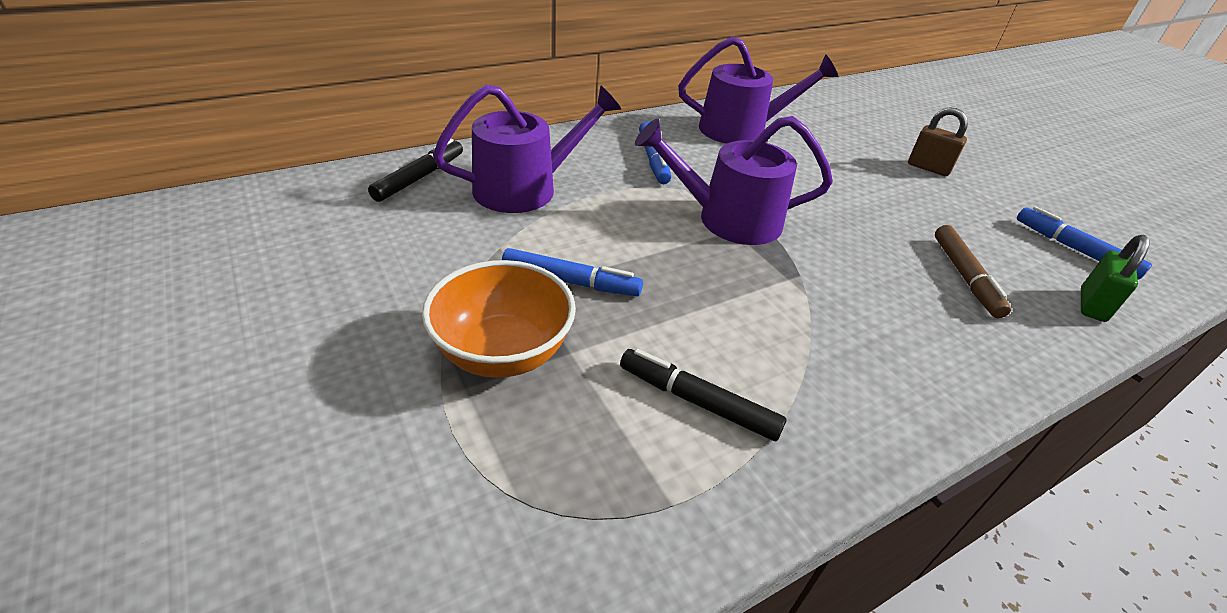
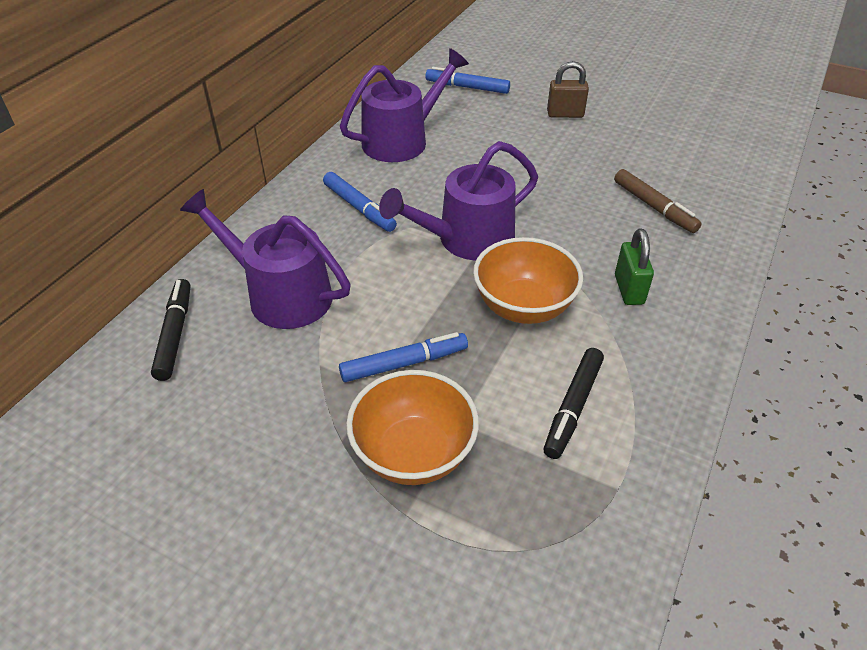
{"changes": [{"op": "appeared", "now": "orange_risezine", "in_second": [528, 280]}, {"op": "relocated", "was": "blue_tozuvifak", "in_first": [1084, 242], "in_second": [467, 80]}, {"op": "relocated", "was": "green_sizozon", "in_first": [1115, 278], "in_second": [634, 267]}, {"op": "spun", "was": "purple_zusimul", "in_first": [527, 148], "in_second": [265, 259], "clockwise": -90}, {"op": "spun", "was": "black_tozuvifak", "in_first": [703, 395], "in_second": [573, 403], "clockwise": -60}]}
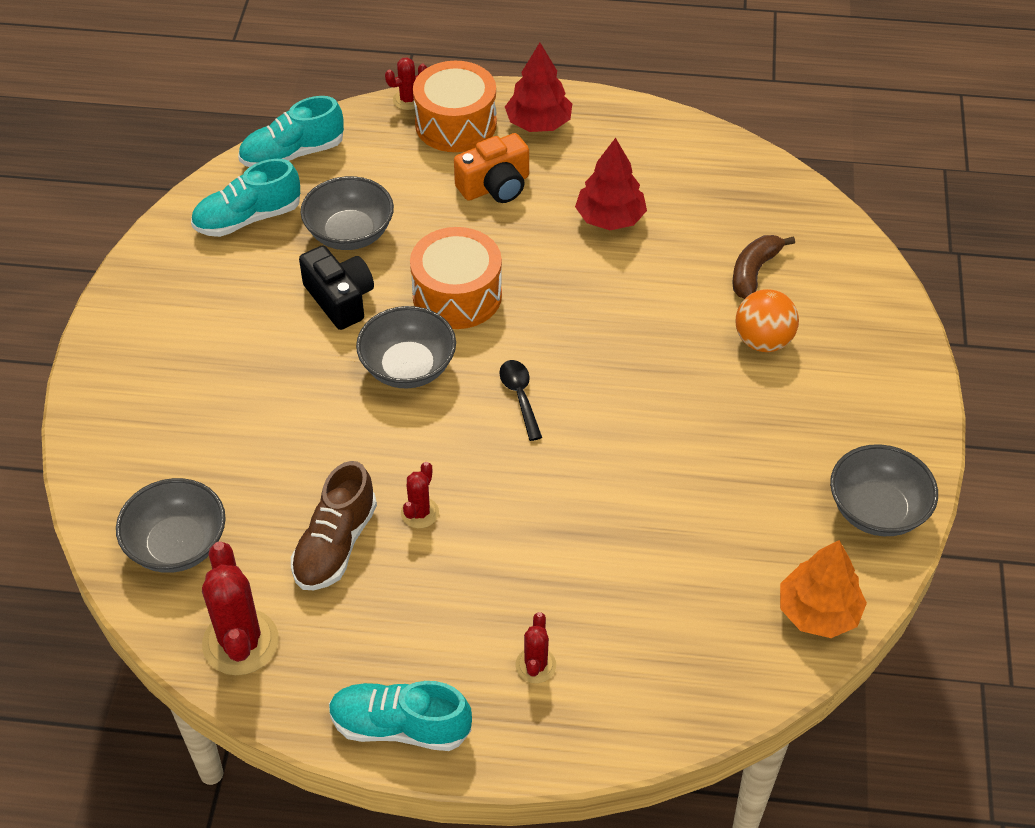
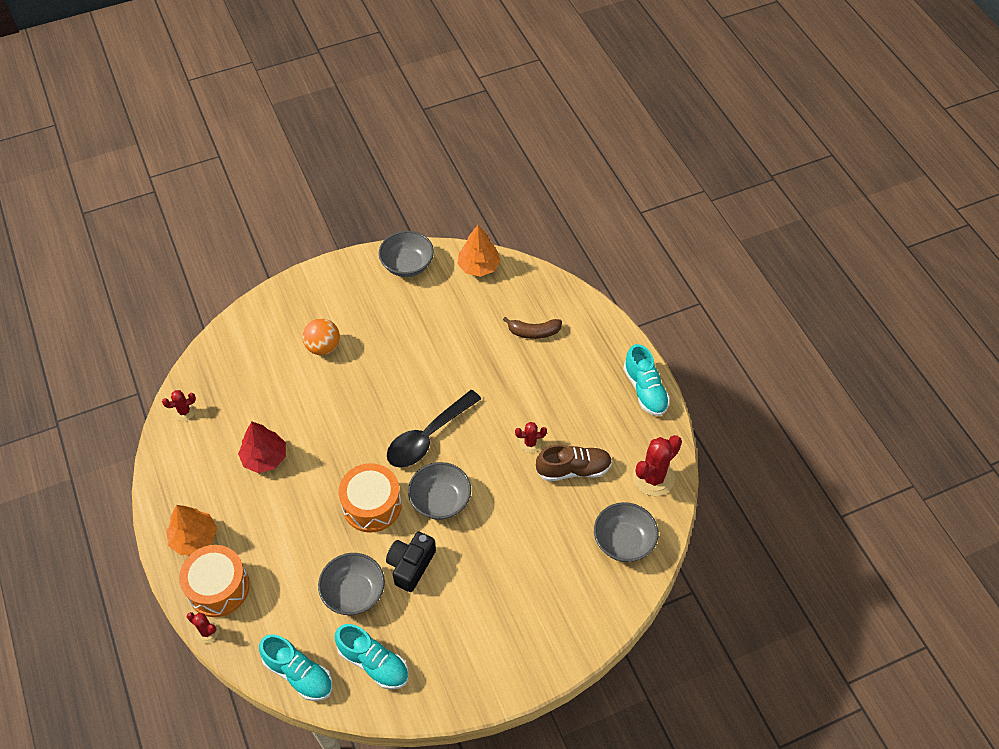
{"changes": [{"op": "missing", "was": "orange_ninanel", "in_first": [491, 168]}, {"op": "relocated", "was": "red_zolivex", "in_first": [536, 647], "in_second": [179, 405]}, {"op": "relocated", "was": "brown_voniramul", "in_first": [763, 267], "in_second": [532, 328]}, {"op": "colour", "was": "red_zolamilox", "now": "orange_zolamilox", "in_first": [538, 87], "in_second": [192, 530]}, {"op": "size", "was": "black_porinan", "in_first": [520, 400], "in_second": [434, 429], "ratio": 1.97}]}
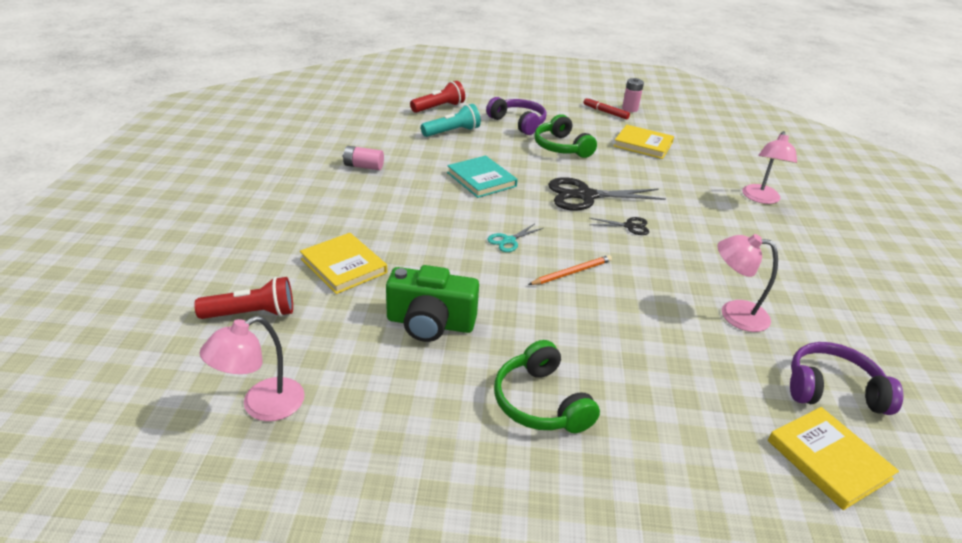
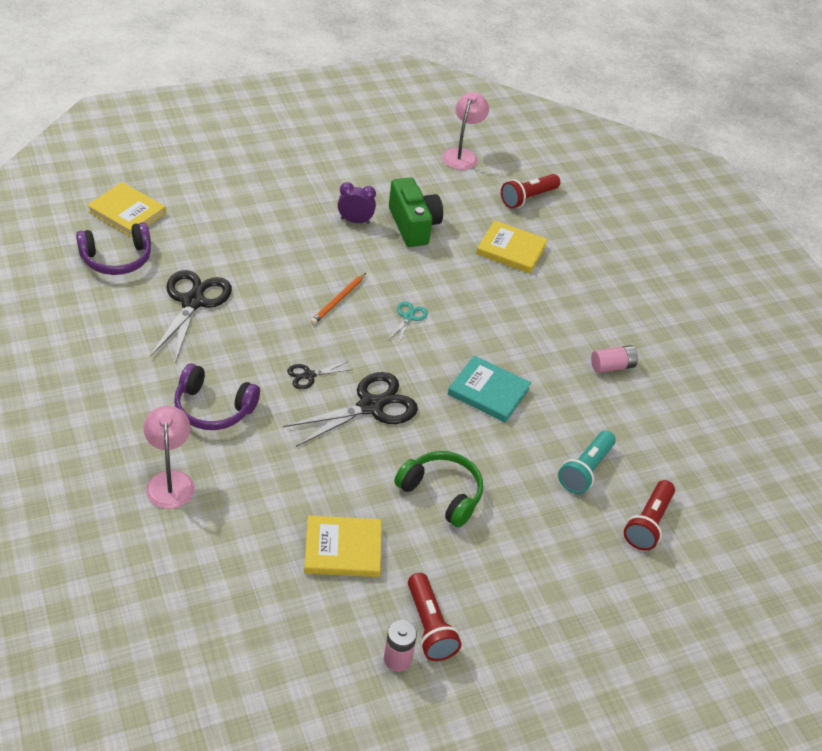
{"changes": [{"op": "missing", "was": "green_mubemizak", "in_first": [547, 386]}, {"op": "appeared", "now": "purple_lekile", "in_second": [357, 203]}, {"op": "relocated", "was": "purple_mubemizak", "in_first": [516, 116], "in_second": [217, 396]}, {"op": "exchanged", "was": "red_tozuvifak", "now": "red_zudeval", "in_first": [606, 108], "in_second": [435, 617]}, {"op": "exchanged", "was": "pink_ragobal", "now": "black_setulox", "in_first": [748, 283], "in_second": [191, 316]}, {"op": "spun", "was": "green_ninanel", "in_first": [432, 303], "in_second": [416, 212], "clockwise": 90}]}
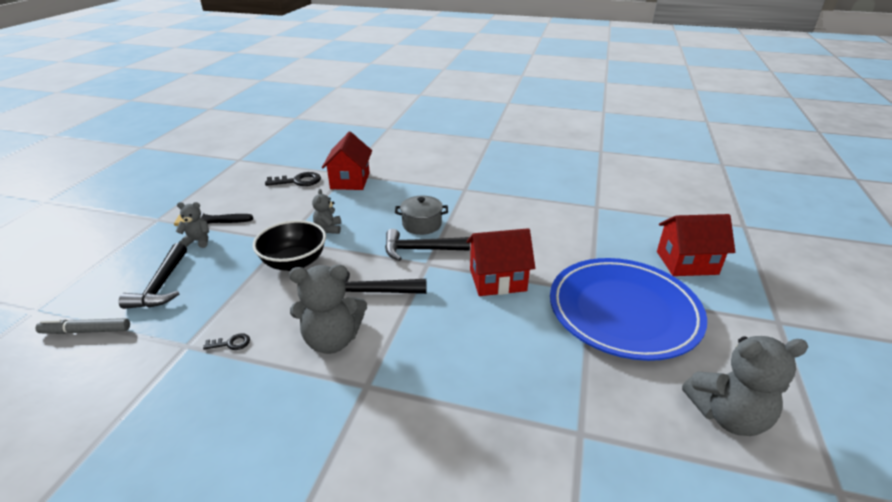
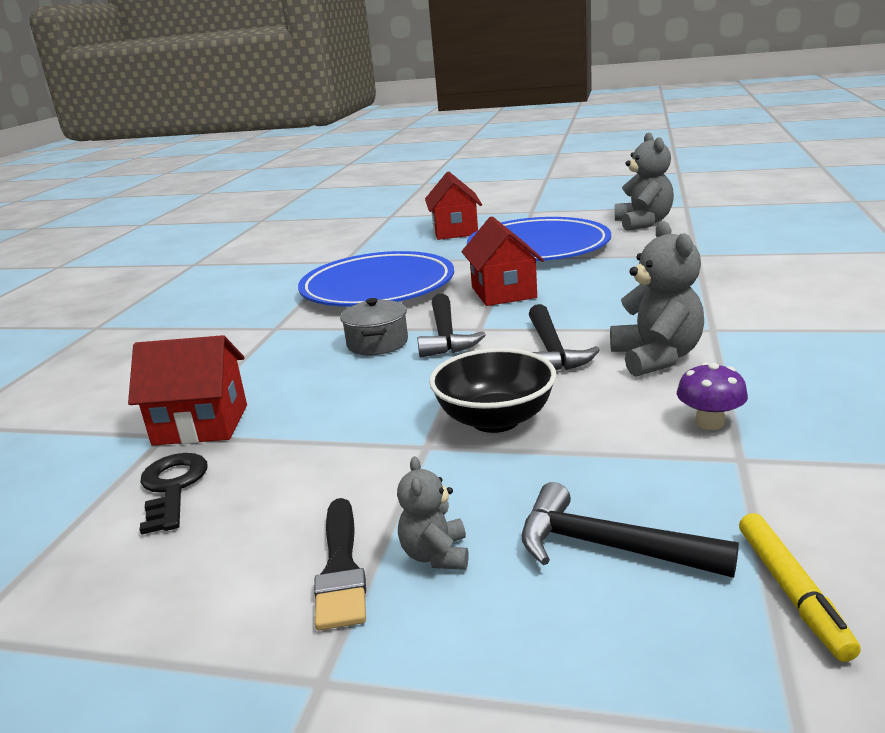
{"changes": [{"op": "missing", "was": "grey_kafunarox", "in_first": [326, 211]}, {"op": "appeared", "now": "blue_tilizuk", "in_second": [376, 279]}, {"op": "exchanged", "was": "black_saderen", "now": "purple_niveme", "in_first": [226, 341], "in_second": [712, 396]}, {"op": "colour", "was": "grey_tozuvifak", "now": "yellow_tozuvifak", "in_first": [83, 326], "in_second": [800, 587]}, {"op": "spun", "was": "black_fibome", "in_first": [153, 276], "in_second": [630, 530], "clockwise": -150}]}
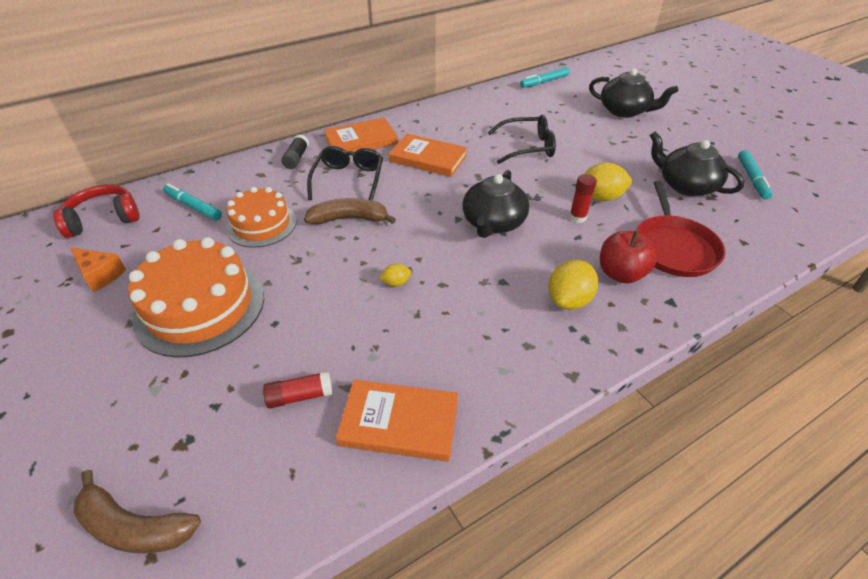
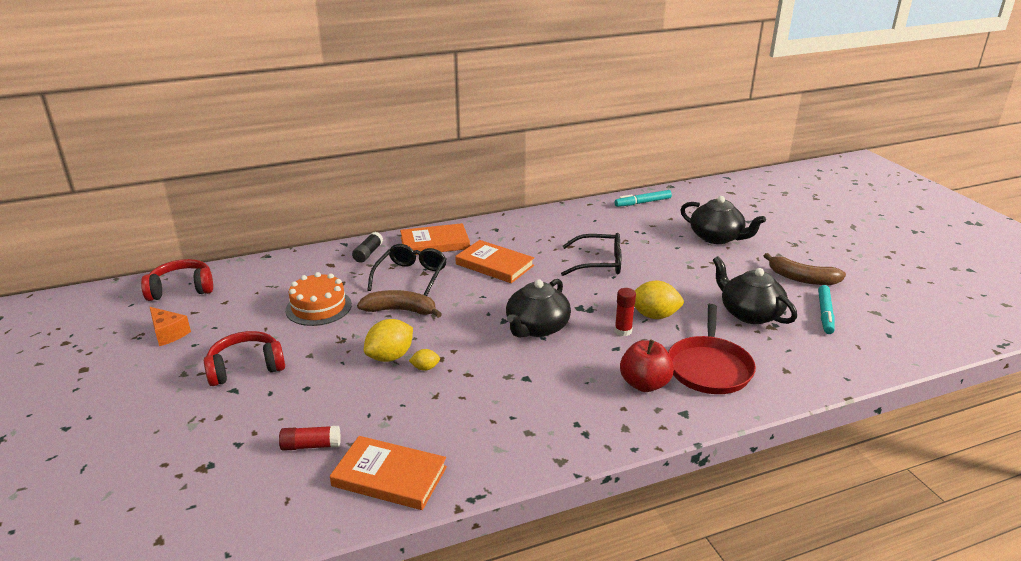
{"changes": [{"op": "missing", "was": "turquoise_tozuvifak", "in_first": [192, 201]}, {"op": "relocated", "was": "brown_voniramul", "in_first": [137, 511], "in_second": [805, 269]}, {"op": "relocated", "was": "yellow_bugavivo", "in_first": [573, 285], "in_second": [388, 340]}, {"op": "exchanged", "was": "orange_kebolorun", "now": "red_mubemizak", "in_first": [196, 297], "in_second": [244, 358]}]}
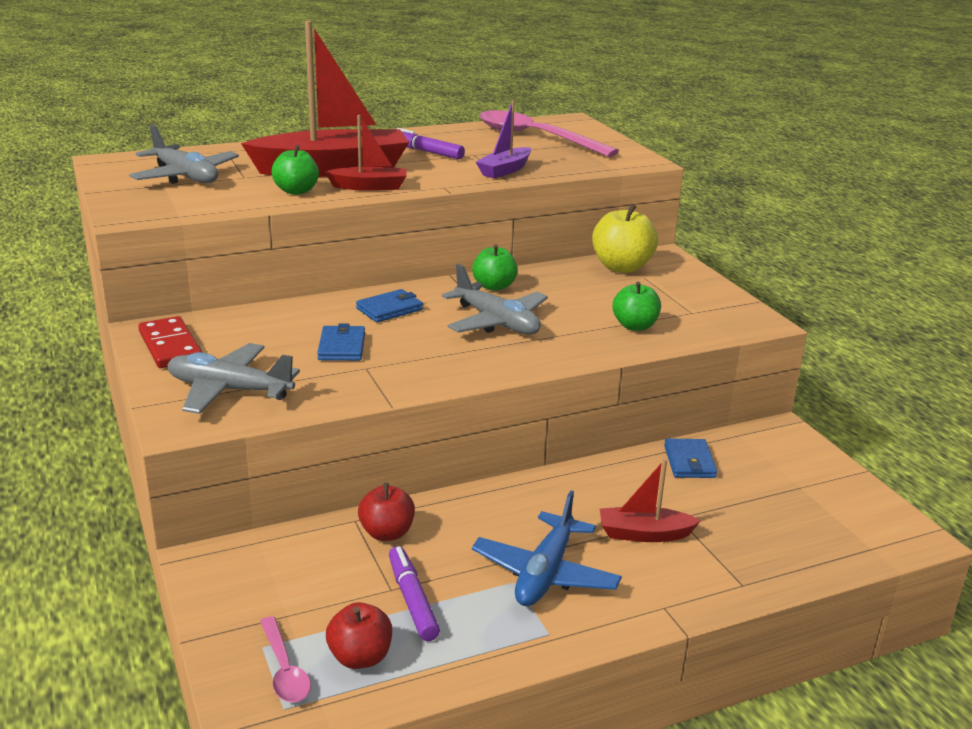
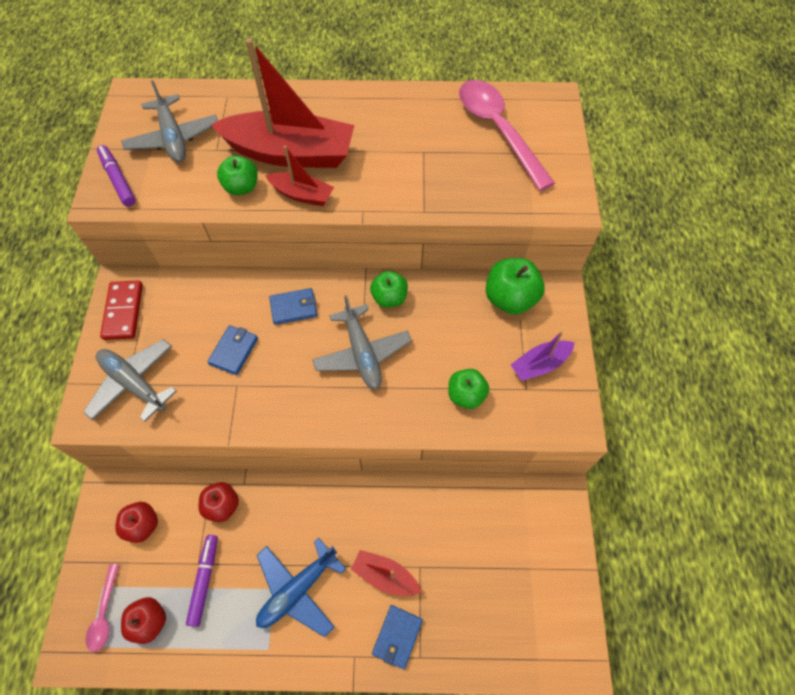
{"changes": [{"op": "appeared", "now": "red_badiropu", "in_second": [136, 522]}, {"op": "relocated", "was": "purple_tozuvifak", "in_first": [431, 143], "in_second": [116, 176]}, {"op": "relocated", "was": "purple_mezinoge", "in_first": [503, 139], "in_second": [543, 356]}, {"op": "relocated", "was": "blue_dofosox", "in_first": [690, 458], "in_second": [397, 637]}, {"op": "colour", "was": "yellow_badiropu", "now": "green_badiropu", "in_first": [625, 238], "in_second": [515, 286]}]}
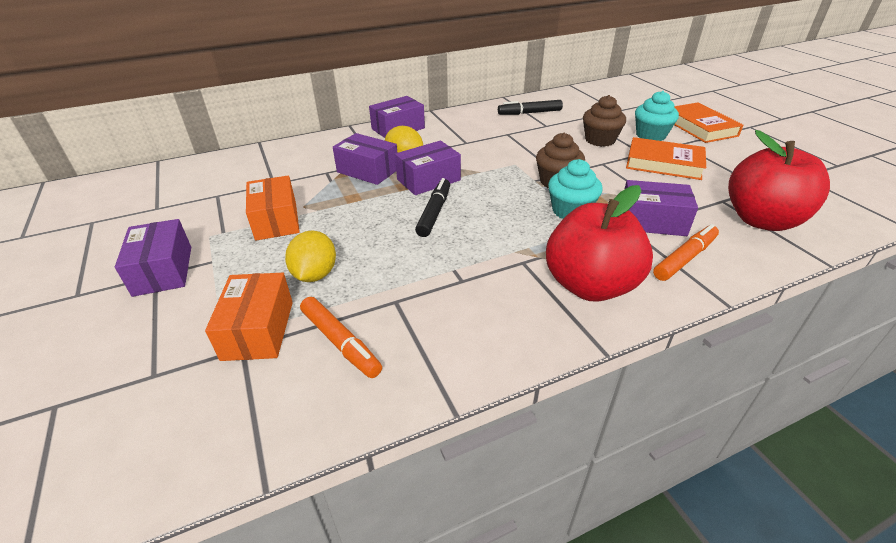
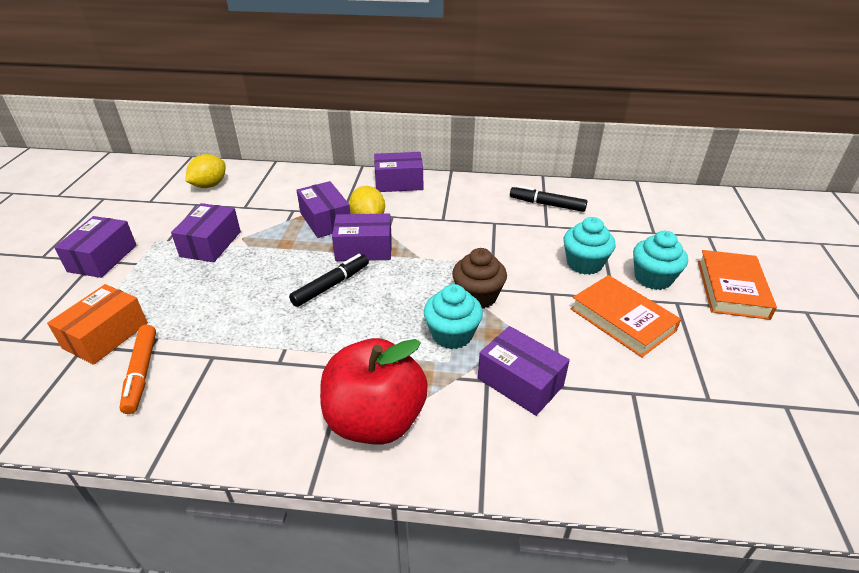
{"changes": [{"op": "missing", "was": "orange_tozuvifak", "in_first": [686, 252]}, {"op": "missing", "was": "red_badiropu", "in_first": [779, 180]}, {"op": "relocated", "was": "yellow_bugavivo", "in_first": [310, 256], "in_second": [205, 171]}, {"op": "colour", "was": "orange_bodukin", "now": "purple_bodukin", "in_first": [273, 208], "in_second": [206, 232]}, {"op": "colour", "was": "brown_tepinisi", "now": "turquoise_tepinisi", "in_first": [604, 121], "in_second": [590, 246]}]}
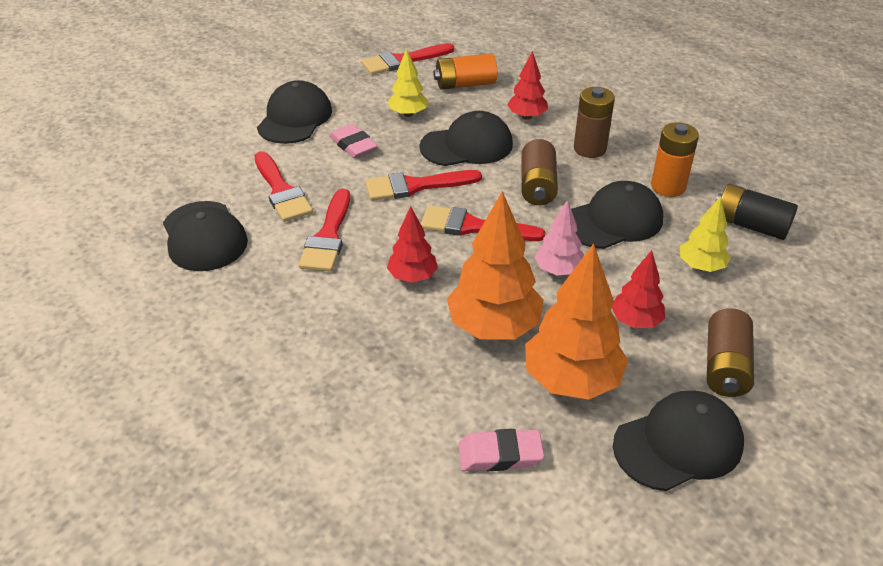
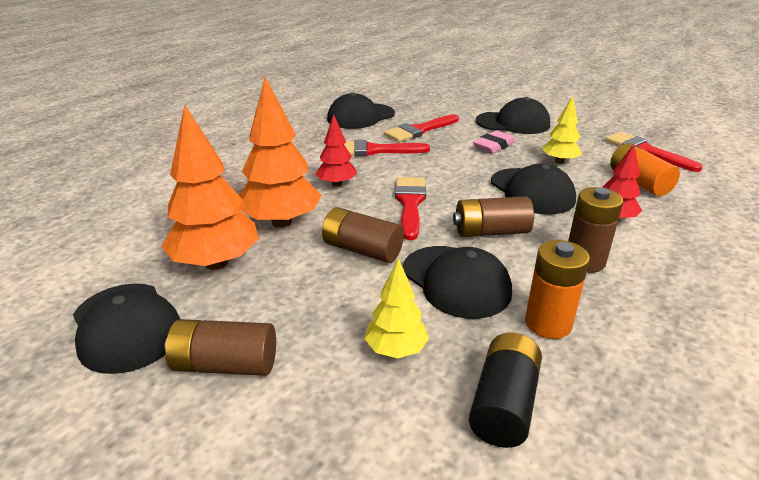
{"changes": [{"op": "missing", "was": "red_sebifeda", "in_first": [423, 185]}, {"op": "missing", "was": "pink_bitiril", "in_first": [501, 450]}, {"op": "missing", "was": "red_zolamilox", "in_first": [638, 289]}, {"op": "exchanged", "was": "pink_zolamilox", "now": "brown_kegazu", "in_first": [559, 237], "in_second": [363, 235]}]}
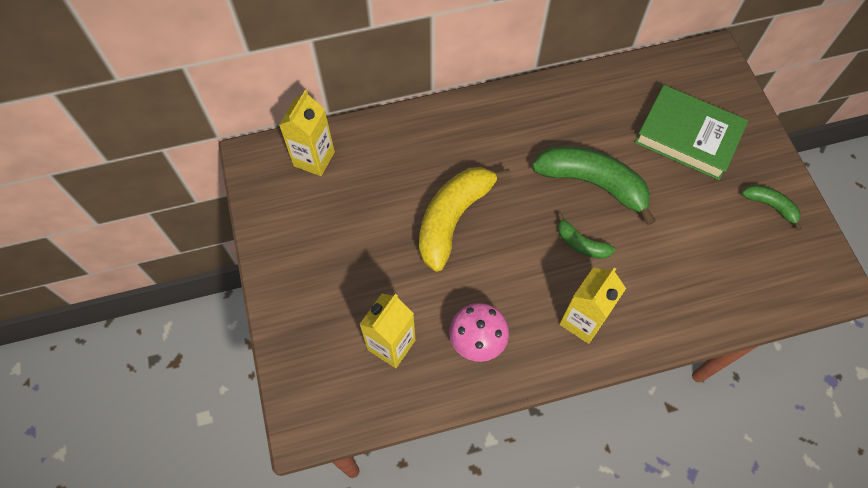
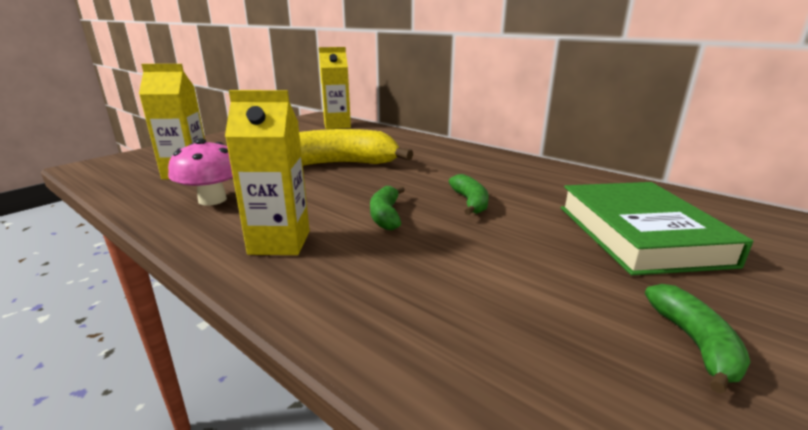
{"changes": [{"op": "size", "was": "green_voniramul", "in_first": [594, 185], "in_second": [469, 194], "ratio": 0.5}]}
